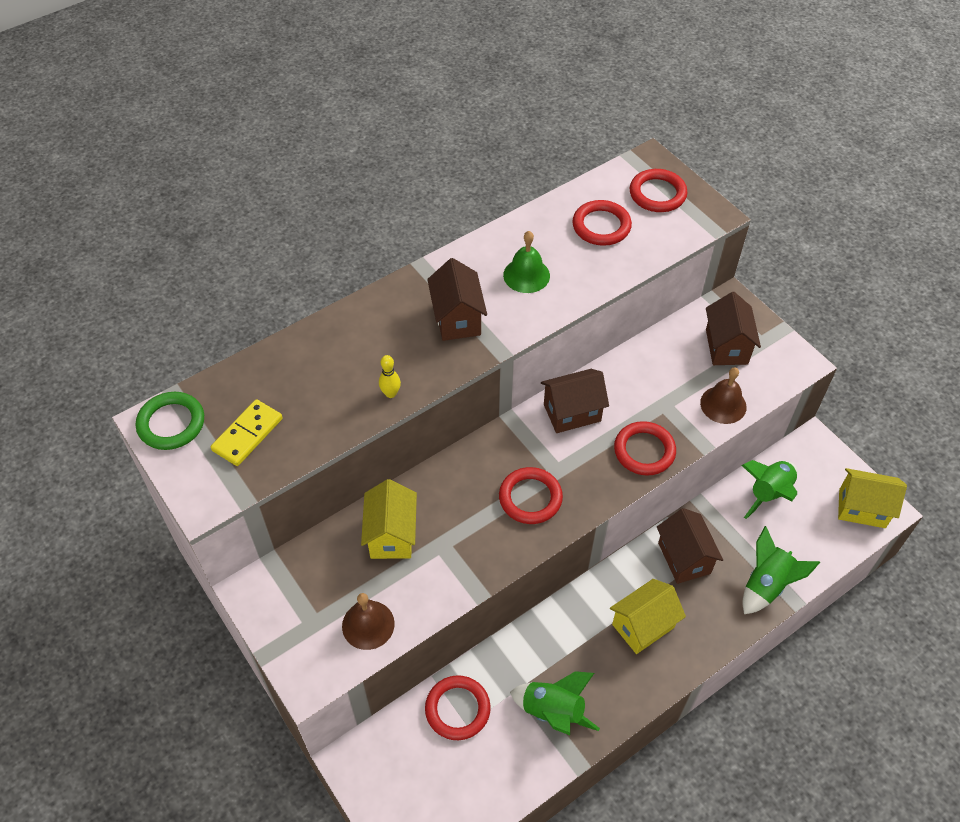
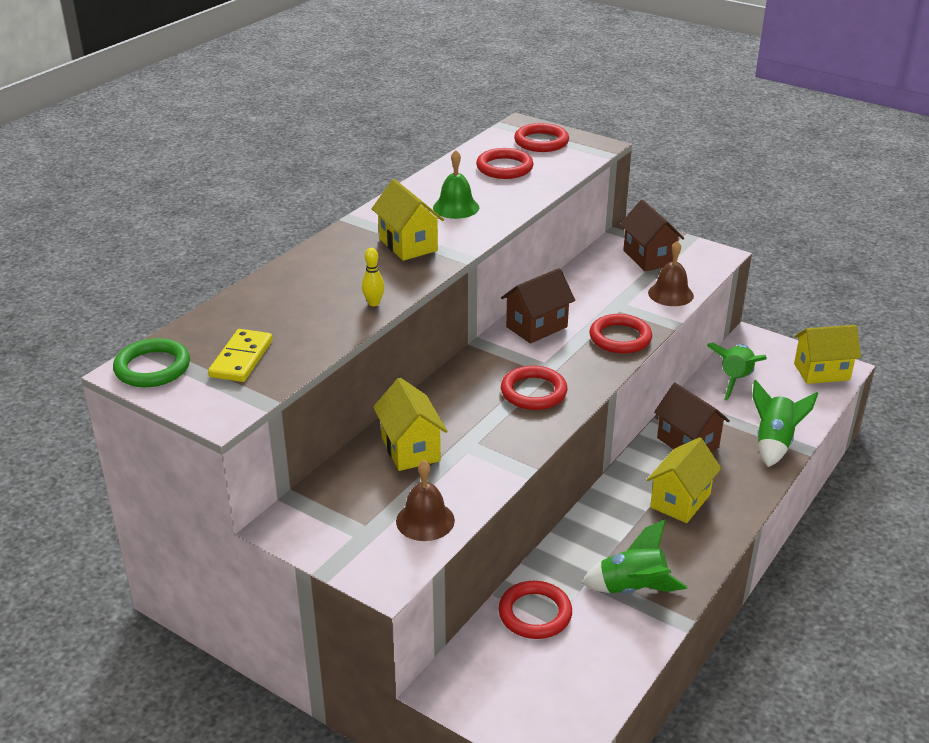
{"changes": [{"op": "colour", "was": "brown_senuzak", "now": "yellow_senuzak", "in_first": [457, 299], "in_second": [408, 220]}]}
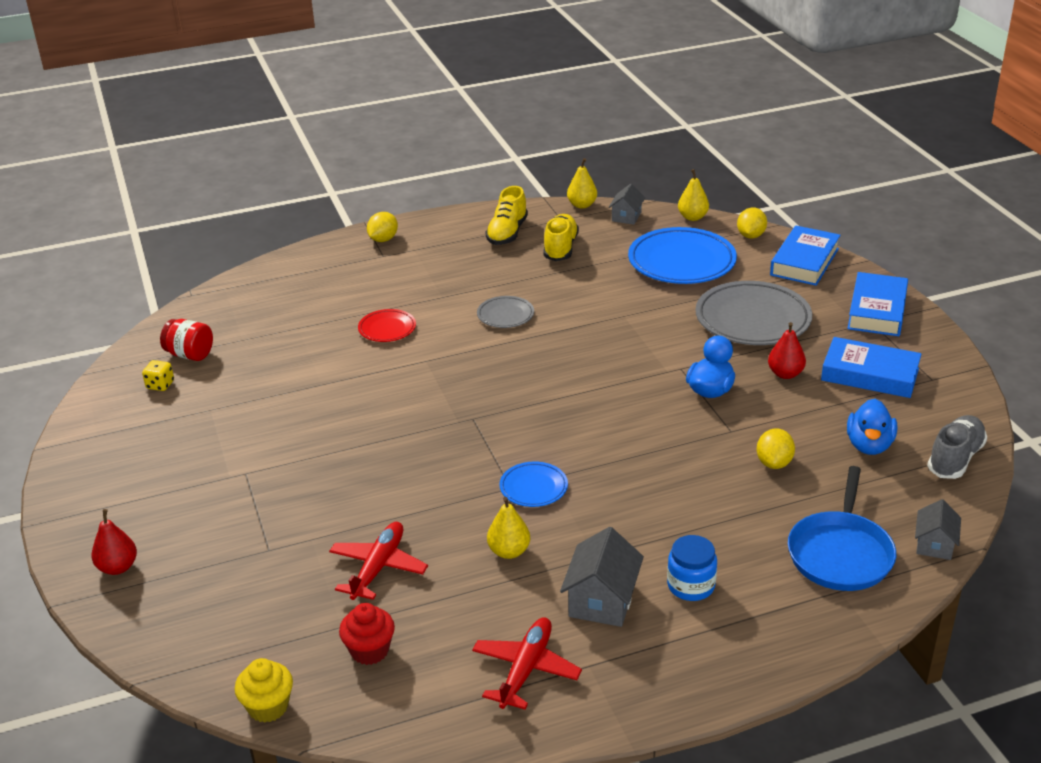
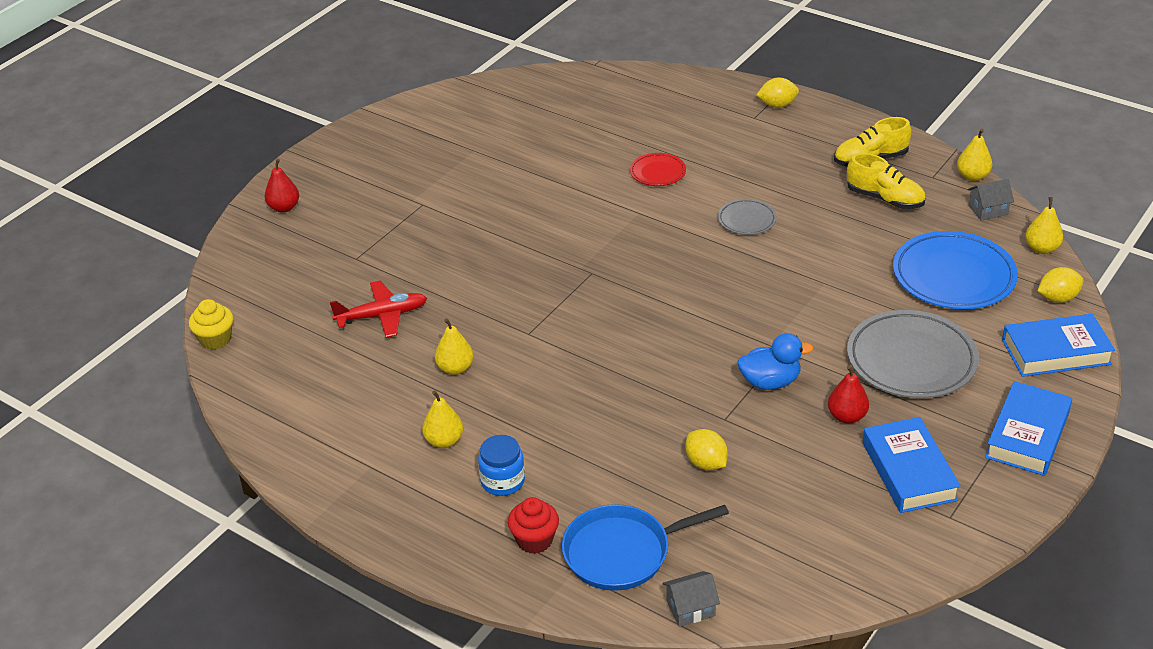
{"changes": [{"op": "missing", "was": "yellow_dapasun", "in_first": [158, 375]}, {"op": "missing", "was": "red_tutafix", "in_first": [186, 340]}, {"op": "missing", "was": "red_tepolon", "in_first": [527, 663]}, {"op": "missing", "was": "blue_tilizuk", "in_first": [533, 484]}, {"op": "missing", "was": "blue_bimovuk", "in_first": [872, 427]}, {"op": "missing", "was": "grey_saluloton", "in_first": [957, 447]}, {"op": "relocated", "was": "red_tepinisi", "in_first": [367, 634], "in_second": [533, 525]}, {"op": "exchanged", "was": "grey_senuzak", "now": "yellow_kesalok", "in_first": [602, 577], "in_second": [442, 419]}, {"op": "spun", "was": "yellow_saluloton", "in_first": [561, 237], "in_second": [886, 181], "clockwise": 60}, {"op": "spun", "was": "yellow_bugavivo", "in_first": [776, 449], "in_second": [706, 450], "clockwise": 75}, {"op": "spun", "was": "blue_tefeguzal", "in_first": [877, 304], "in_second": [1028, 428], "clockwise": -45}]}
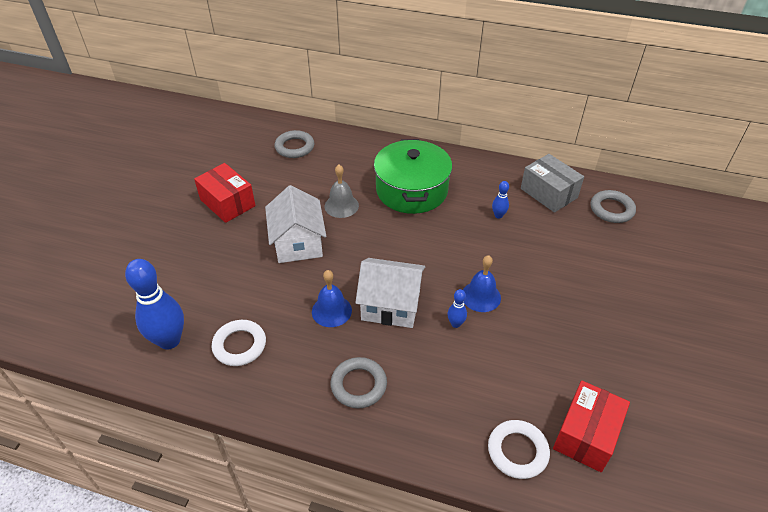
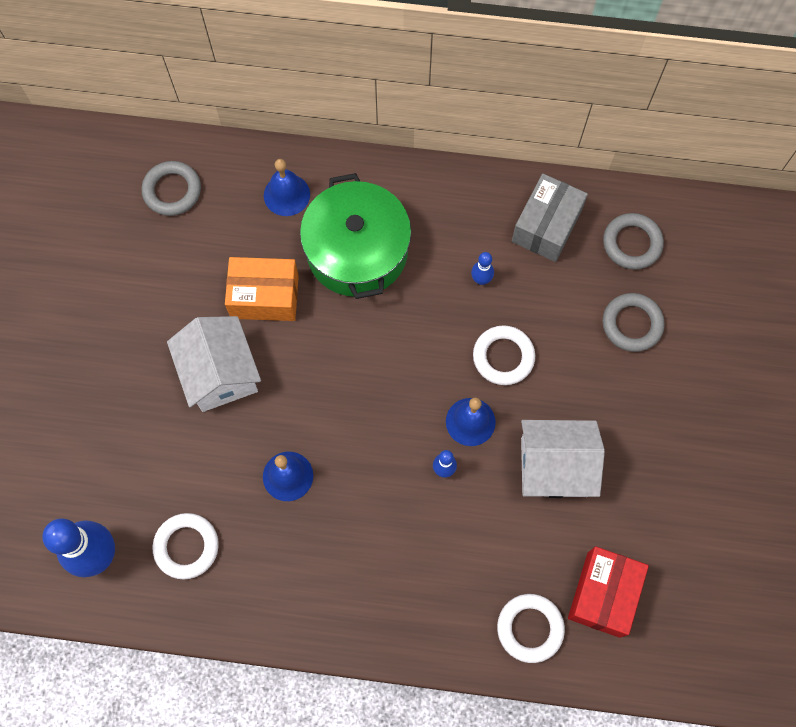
{"changes": [{"op": "missing", "was": "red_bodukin", "in_first": [225, 193]}, {"op": "appeared", "now": "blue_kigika", "in_second": [287, 187]}, {"op": "appeared", "now": "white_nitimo", "in_second": [504, 355]}, {"op": "relocated", "was": "grey_nitimo", "in_first": [359, 382], "in_second": [634, 322]}, {"op": "relocated", "was": "white_senuzak", "in_first": [390, 293], "in_second": [563, 459]}, {"op": "exchanged", "was": "grey_kigika", "now": "orange_bodukin", "in_first": [342, 191], "in_second": [262, 289]}, {"op": "spun", "was": "grey_bodukin", "in_first": [552, 183], "in_second": [550, 218], "clockwise": 75}]}
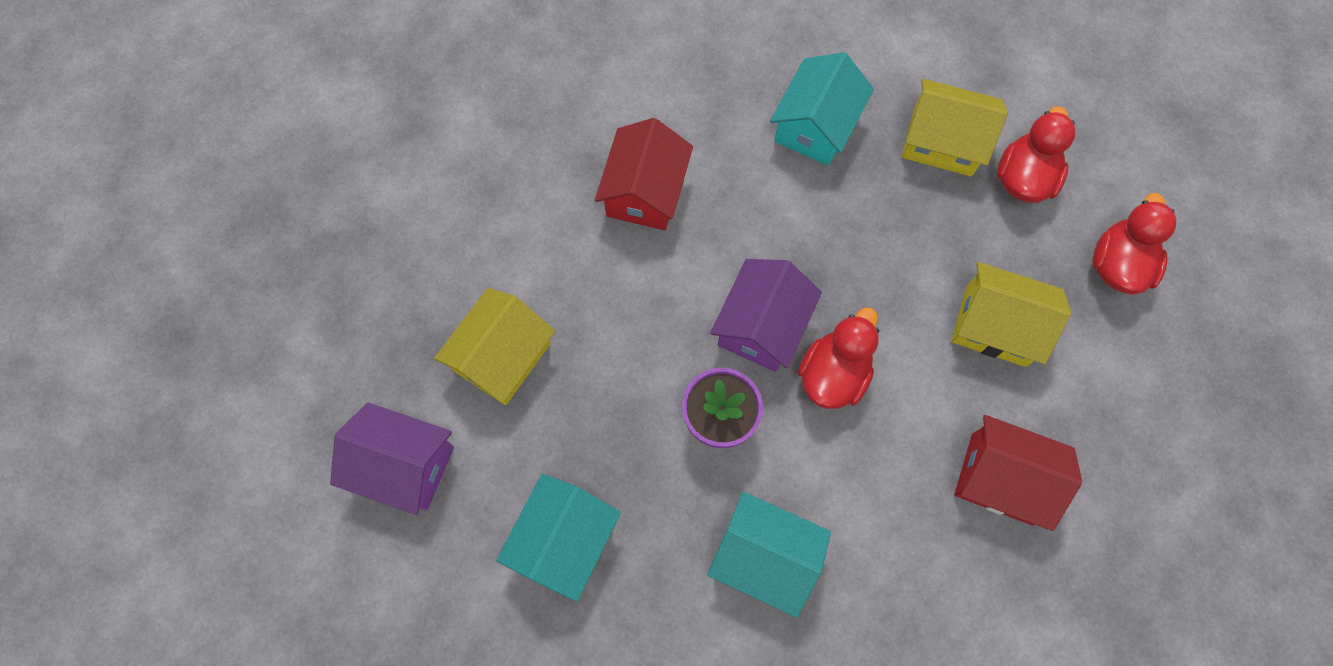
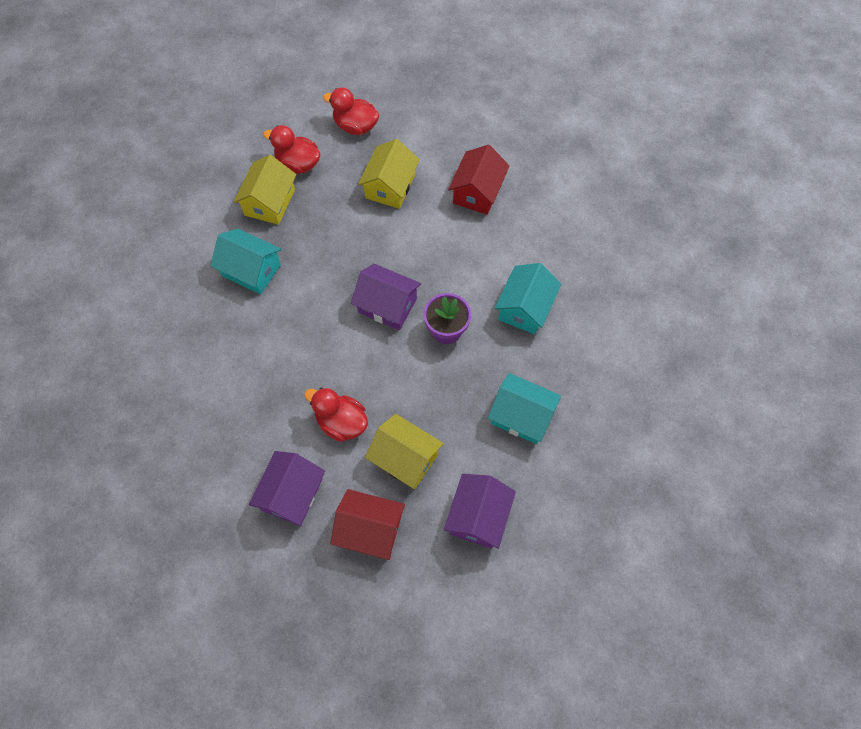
{"changes": [{"op": "appeared", "now": "purple_senuzak", "in_second": [287, 488]}, {"op": "relocated", "was": "red_senuzak", "in_first": [644, 174], "in_second": [367, 524]}, {"op": "relocated", "was": "red_bimovuk", "in_first": [838, 358], "in_second": [336, 415]}]}
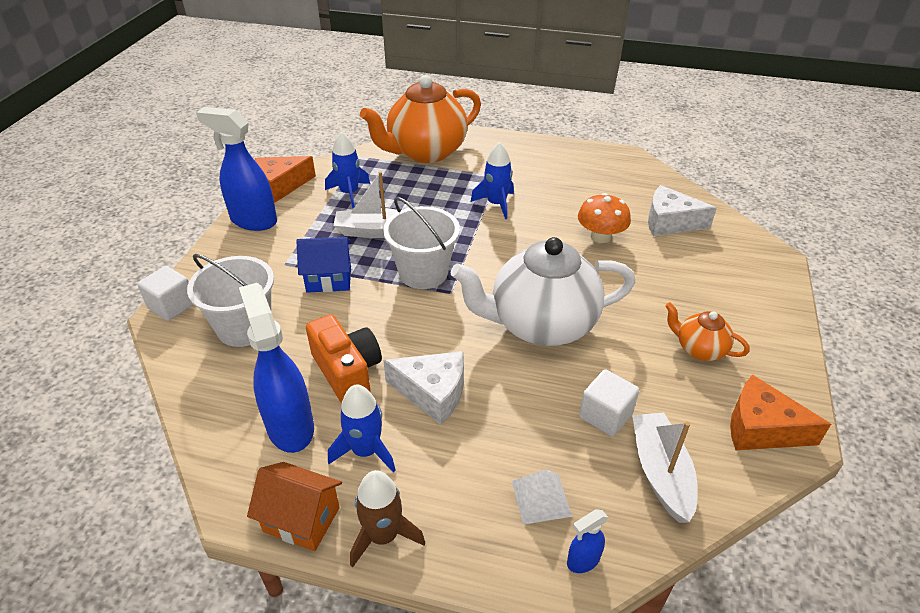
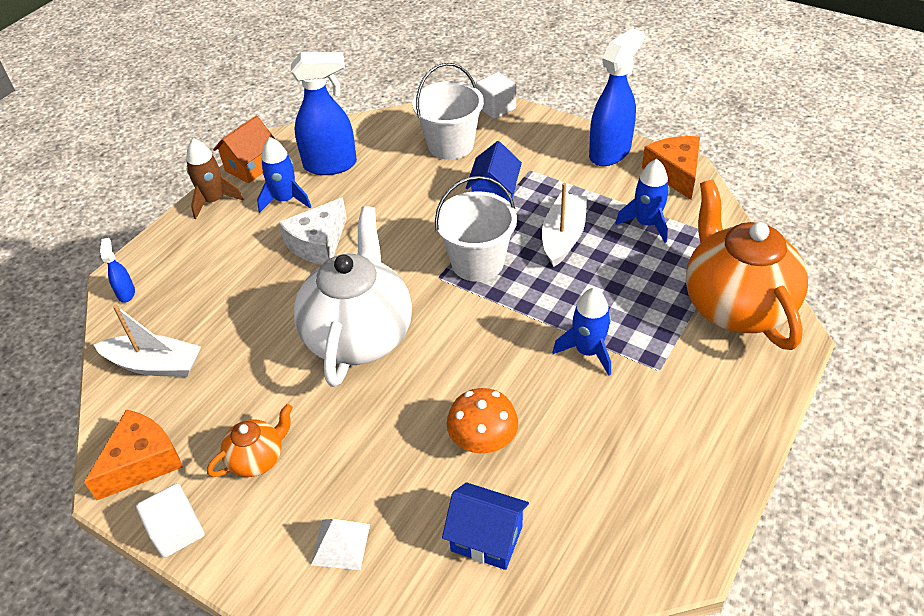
{"changes": [{"op": "missing", "was": "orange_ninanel", "in_first": [344, 358]}, {"op": "relocated", "was": "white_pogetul", "in_first": [542, 497], "in_second": [340, 544]}, {"op": "relocated", "was": "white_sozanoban", "in_first": [609, 403], "in_second": [170, 520]}, {"op": "exchanged", "was": "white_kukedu", "now": "blue_senuzak", "in_first": [682, 210], "in_second": [485, 526]}]}
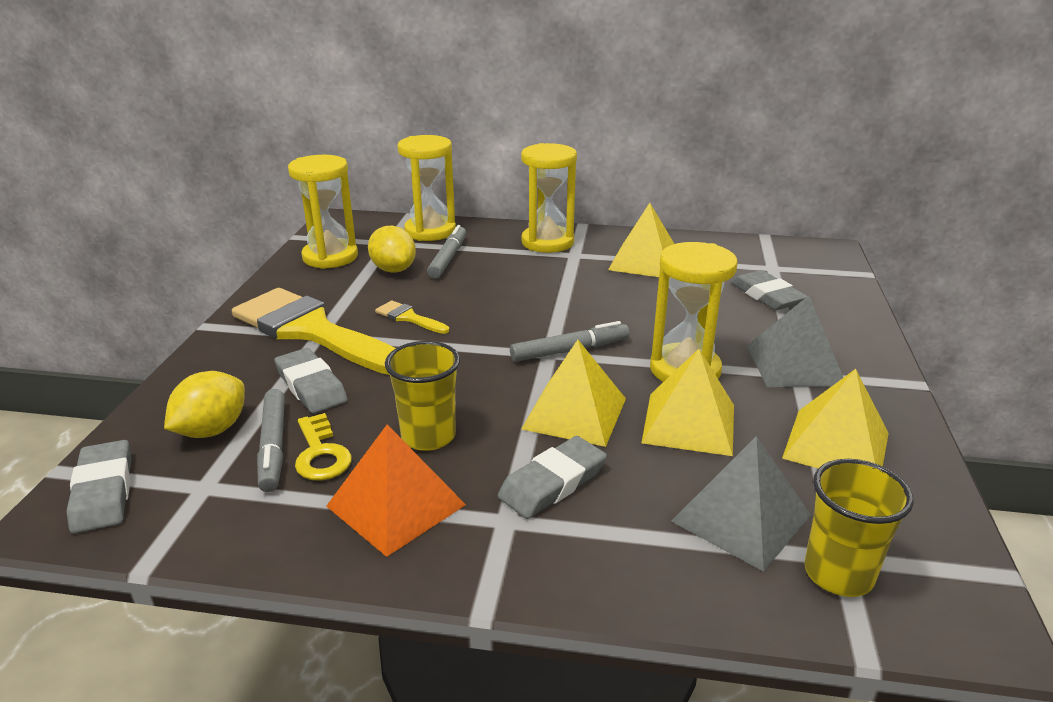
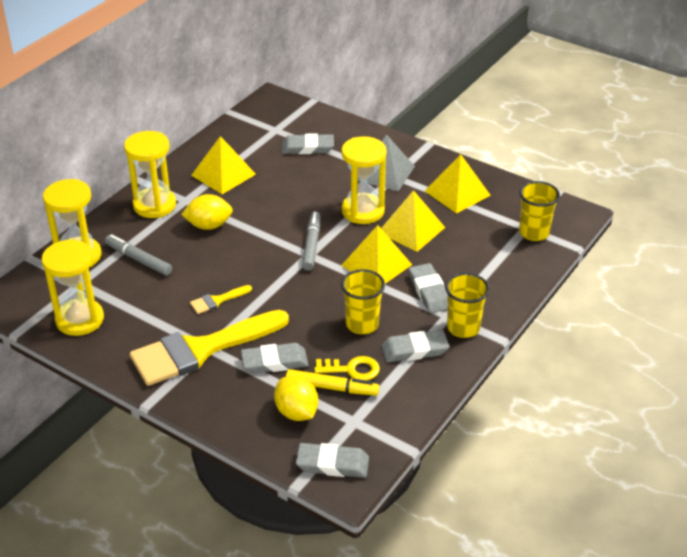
{"changes": [{"op": "missing", "was": "grey_pogetul", "in_first": [741, 504]}, {"op": "appeared", "now": "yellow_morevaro", "in_second": [467, 305]}, {"op": "relocated", "was": "yellow_bugavivo", "in_first": [392, 249], "in_second": [207, 212]}, {"op": "exchanged", "was": "orange_pogetul", "now": "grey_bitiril", "in_first": [396, 491], "in_second": [415, 346]}, {"op": "colour", "was": "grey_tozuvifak", "now": "yellow_tozuvifak", "in_first": [271, 440], "in_second": [332, 382]}]}
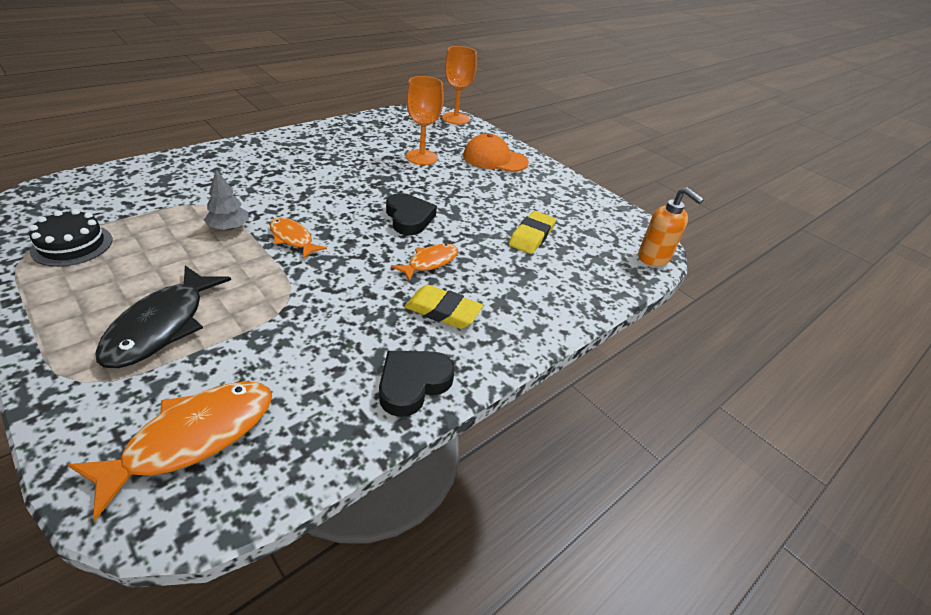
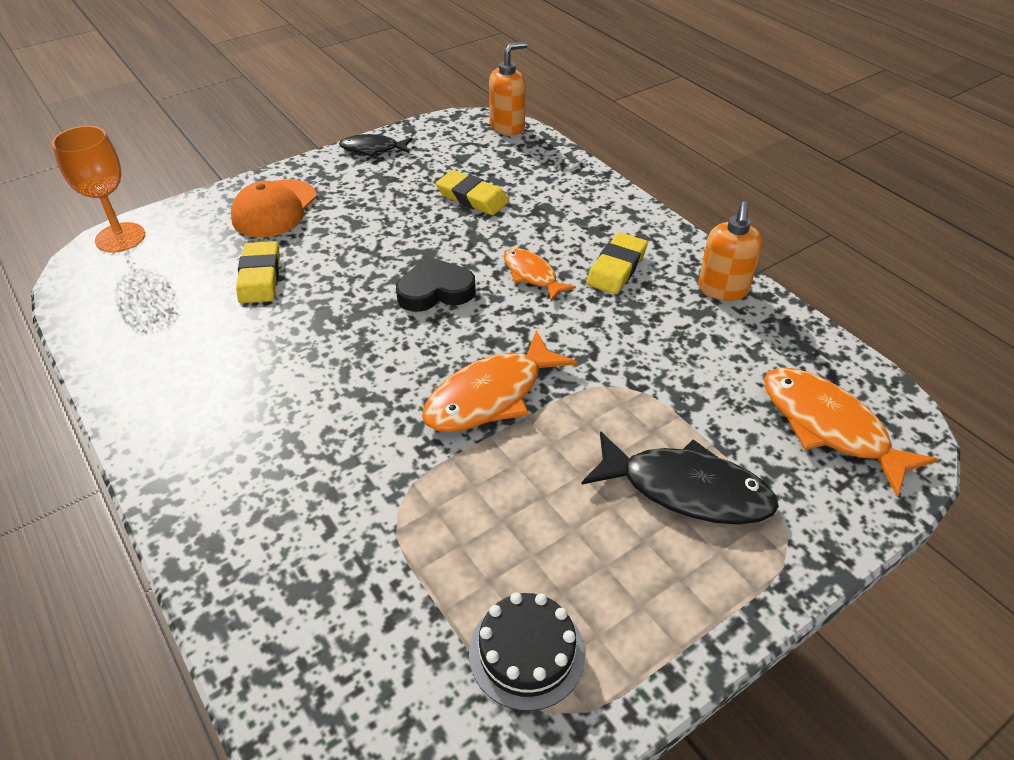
{"changes": [{"op": "missing", "was": "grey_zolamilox", "in_first": [226, 200]}, {"op": "appeared", "now": "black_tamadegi", "in_second": [375, 145]}, {"op": "exchanged", "was": "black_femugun", "now": "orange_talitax", "in_first": [417, 384], "in_second": [730, 251]}, {"op": "exchanged", "was": "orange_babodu", "now": "yellow_bitiril", "in_first": [425, 120], "in_second": [258, 272]}, {"op": "size", "was": "orange_tamadegi", "in_first": [298, 238], "in_second": [499, 381], "ratio": 1.68}]}
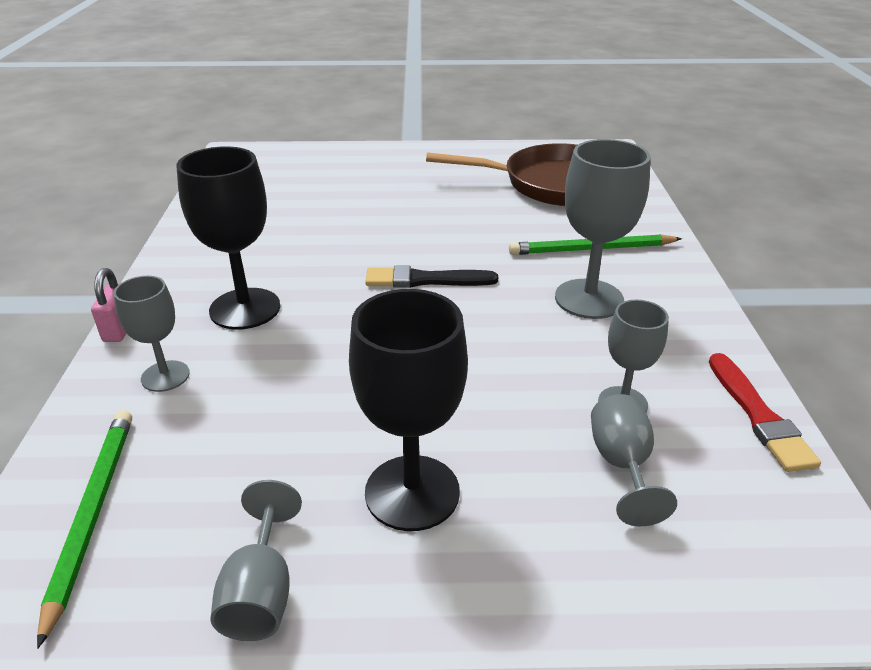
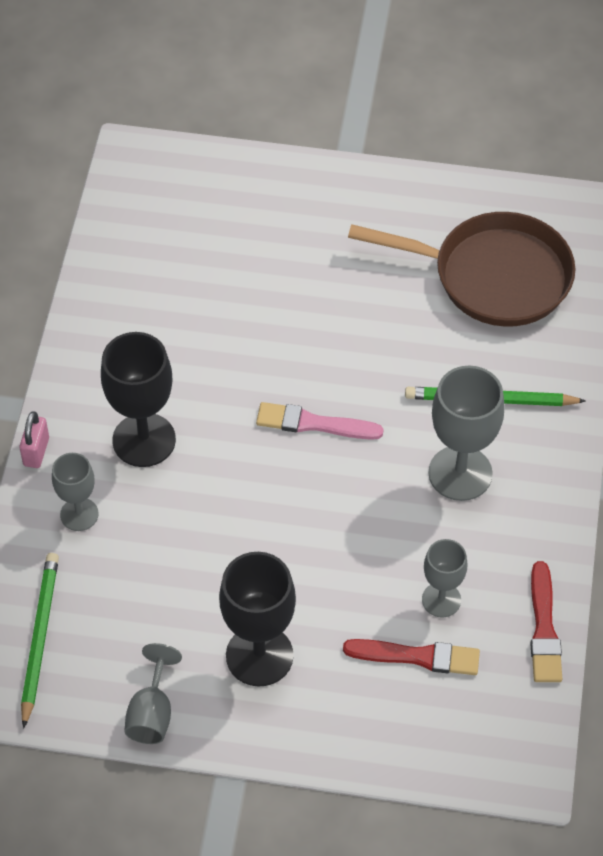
{"changes": [{"op": "exchanged", "was": "grey_babodu", "now": "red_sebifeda", "in_first": [634, 460], "in_second": [411, 657]}, {"op": "colour", "was": "black_sebifeda", "now": "pink_sebifeda", "in_first": [431, 277], "in_second": [320, 421]}]}
